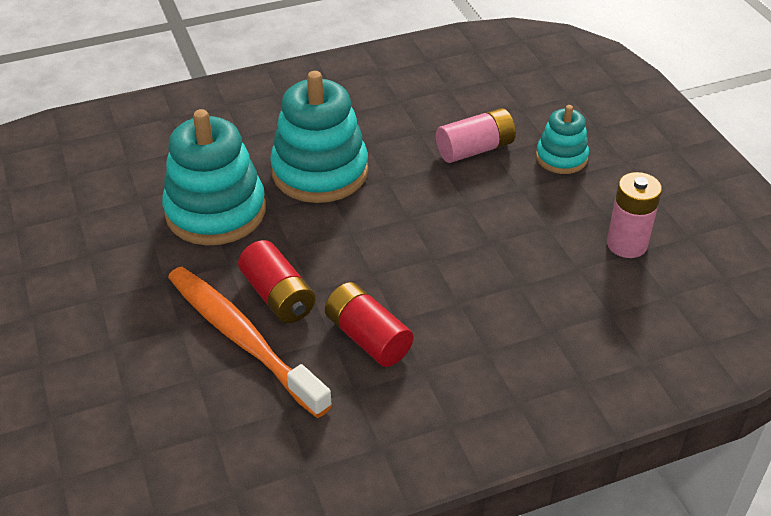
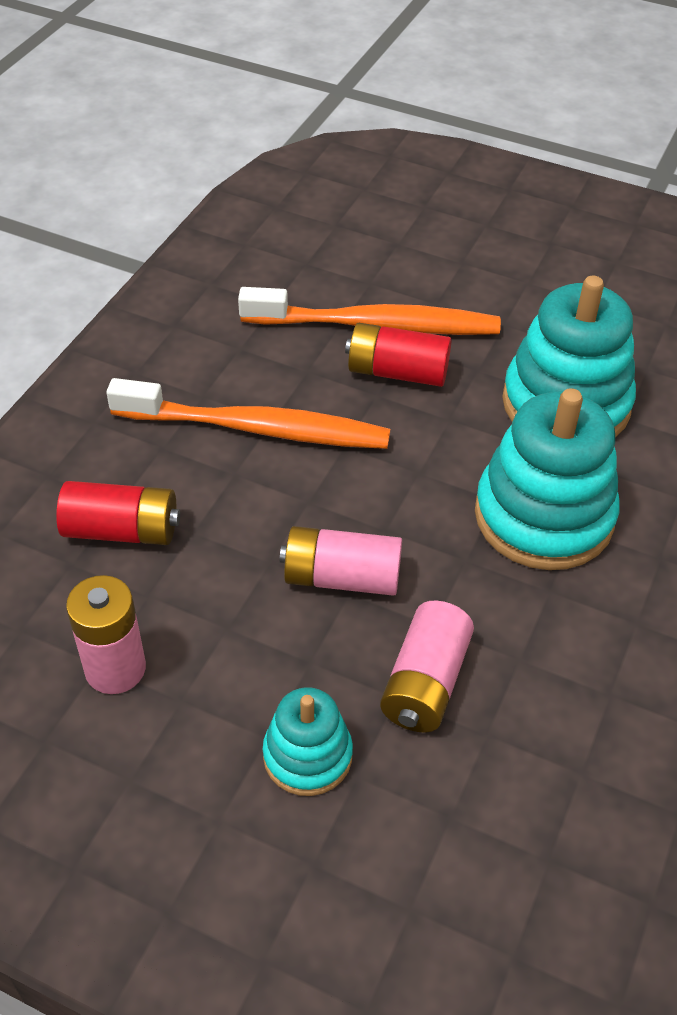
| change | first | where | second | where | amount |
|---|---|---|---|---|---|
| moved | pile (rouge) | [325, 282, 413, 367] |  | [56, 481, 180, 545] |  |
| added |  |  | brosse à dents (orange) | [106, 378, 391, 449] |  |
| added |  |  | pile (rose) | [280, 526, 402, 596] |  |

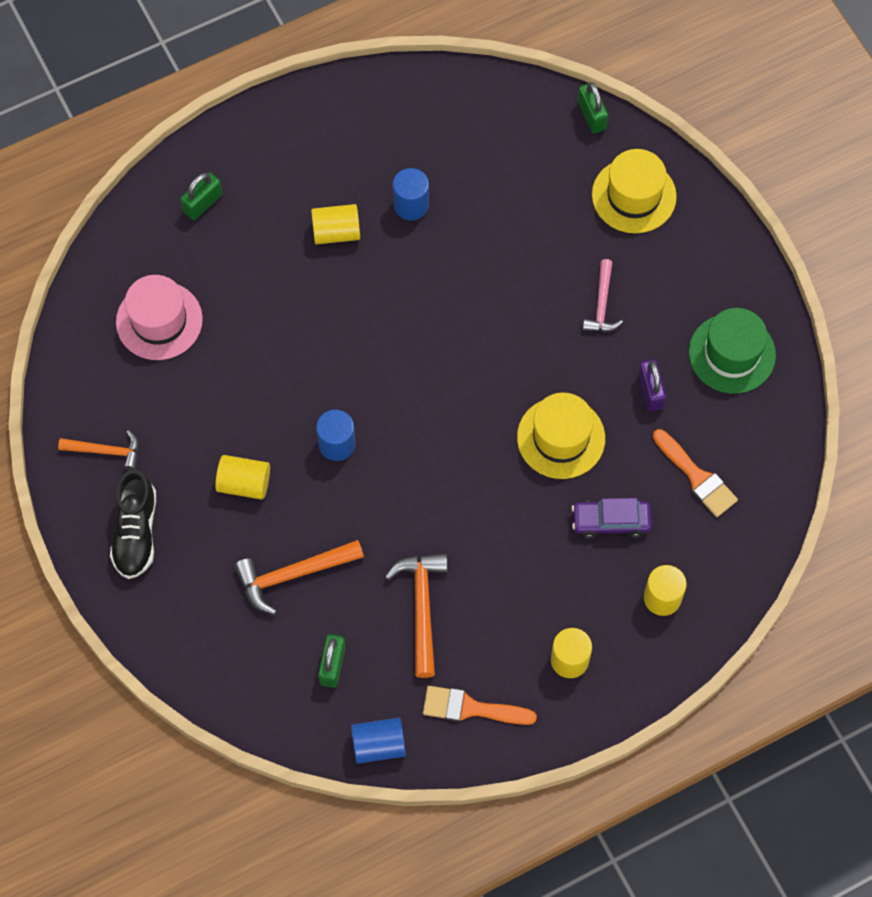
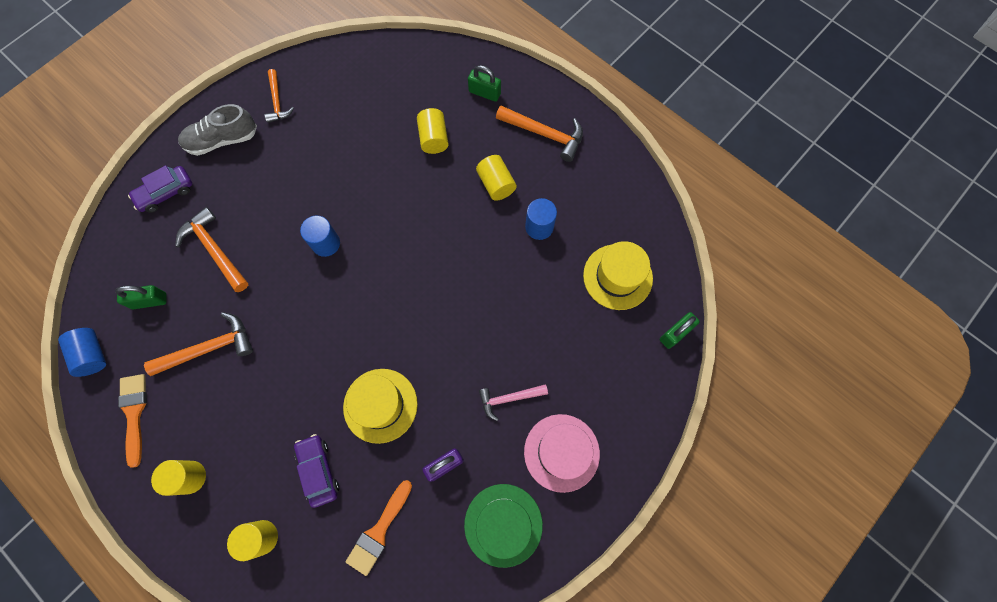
| change | first | where | second | where | amount |
|---|---|---|---|---|---|
| added |  |  | voiture (violet) | [128, 165, 192, 213] |  |
| recoloured | chaussure (noir) | [110, 469, 156, 579] | chaussure (gris) | [178, 104, 257, 156] |  |
| moved | cylindre (jaune) | [215, 455, 270, 500] |  | [417, 108, 449, 154] |  |
| added |  |  | marteau (orange) | [496, 106, 583, 162] |  |
| moved | chapeau (rose) | [116, 275, 203, 360] |  | [524, 414, 600, 493] |  |
| moved | chapeau (jaune) | [592, 149, 677, 233] |  | [583, 241, 653, 310] |  |

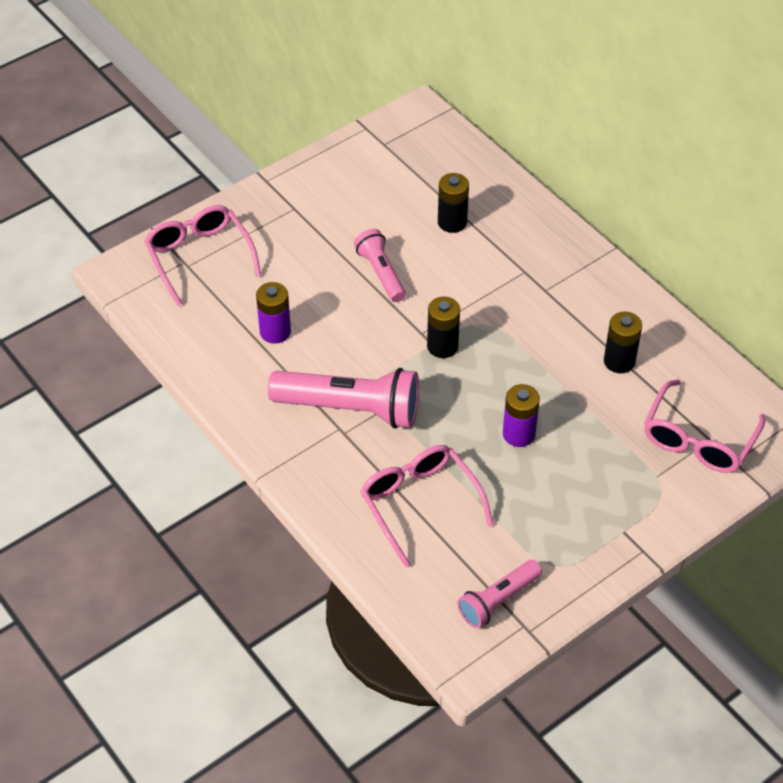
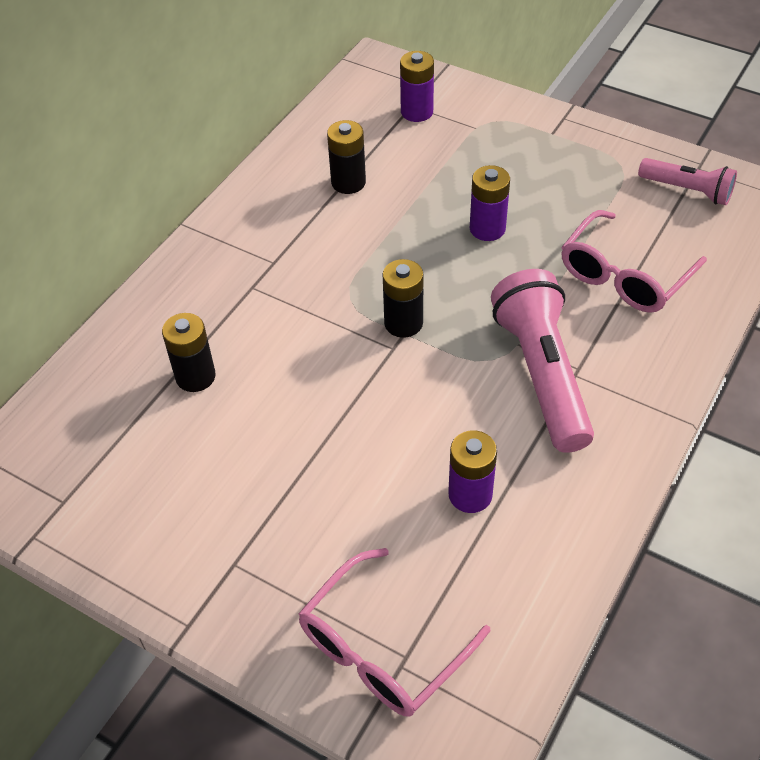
| change | first | where | second | where | amount |
|---|---|---|---|---|---|
| replaced | lunettes (rose) | [644, 379, 765, 473] | pile (violet) | [400, 51, 434, 122] |  |
| removed | lampe de poche (rose) | [354, 229, 406, 302] |  |  |  |

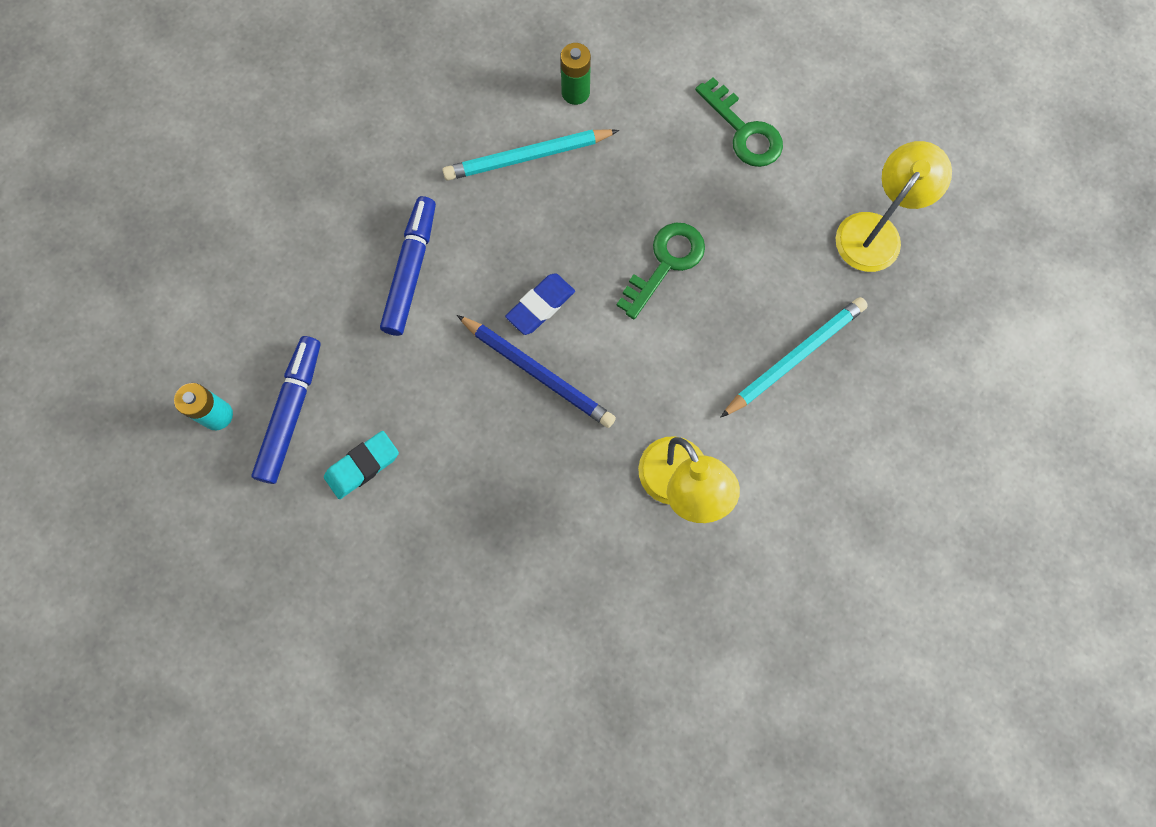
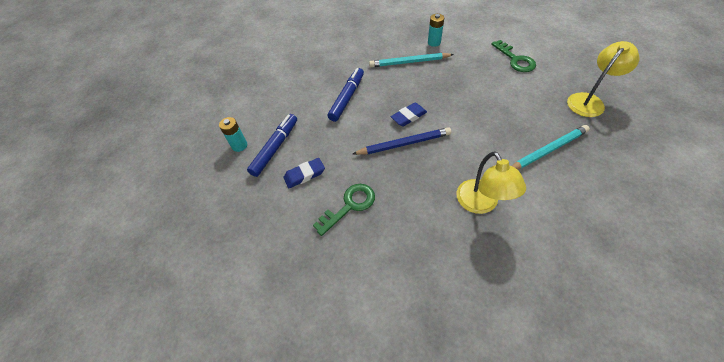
| change | first | where | second | where | amount |
|---|---|---|---|---|---|
| recoloured | gomme (turquoise) | [324, 431, 399, 499] | gomme (bleu) | [283, 158, 325, 188] |  |
| moved | clé (vert) | [617, 223, 705, 319] |  | [313, 184, 375, 236] |  |
| turned | crayon (bleu) | [457, 315, 616, 428] |  | [353, 127, 451, 155] | 60 degrees counterclockwise |
| recoloured | pile (vert) | [560, 43, 591, 105] | pile (turquoise) | [428, 14, 444, 47] |  |

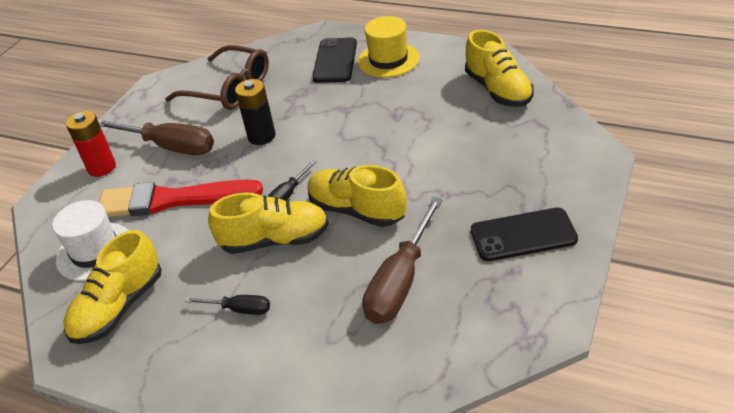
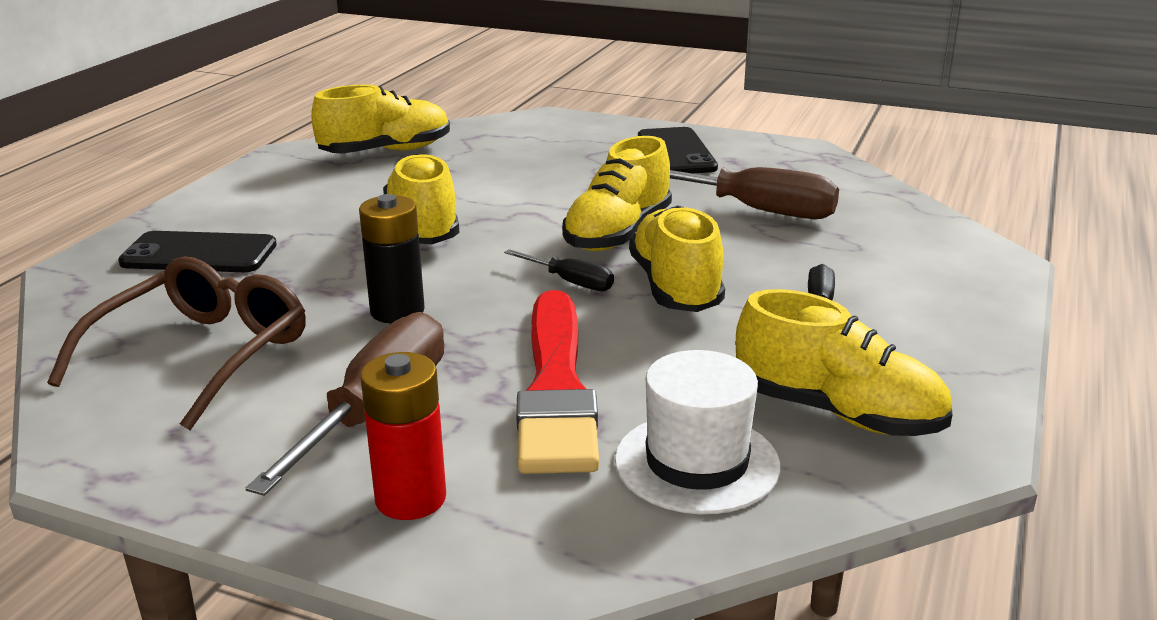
| change | first | where | second | where | amount |
|---|---|---|---|---|---|
| added |  |  | chaussure (jaune) | [383, 153, 459, 244] |  |
| removed | chapeau (jaune) | [358, 16, 420, 78] |  |  |  |

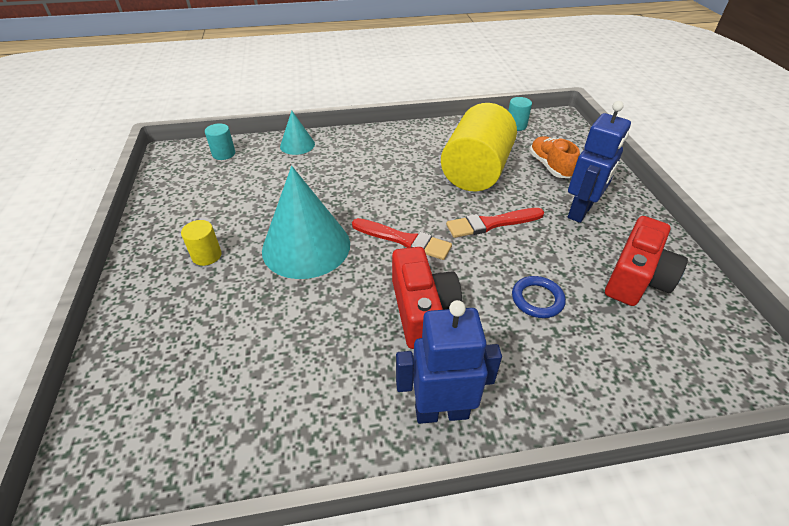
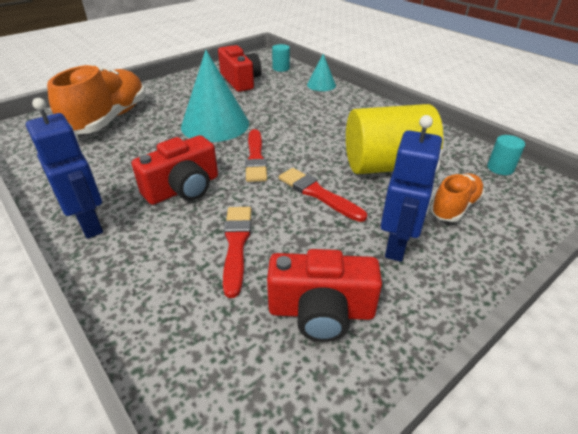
| change | first | where | second | where | amount |
|---|---|---|---|---|---|
| added |  |  | chaussure (orange) | [47, 64, 146, 134] |  |
| added |  |  | appareil photo (rouge) | [218, 45, 261, 92] |  |
| replaced | anneau (bleu) | [512, 276, 566, 318] | pinceau (rouge) | [223, 207, 251, 298] |  |
| turned | robot (bleu) | [568, 101, 631, 223] |  | [381, 115, 442, 262] | 75 degrees counterclockwise |
| removed | cylindre (jaune) | [181, 220, 222, 266] |  |  |  |

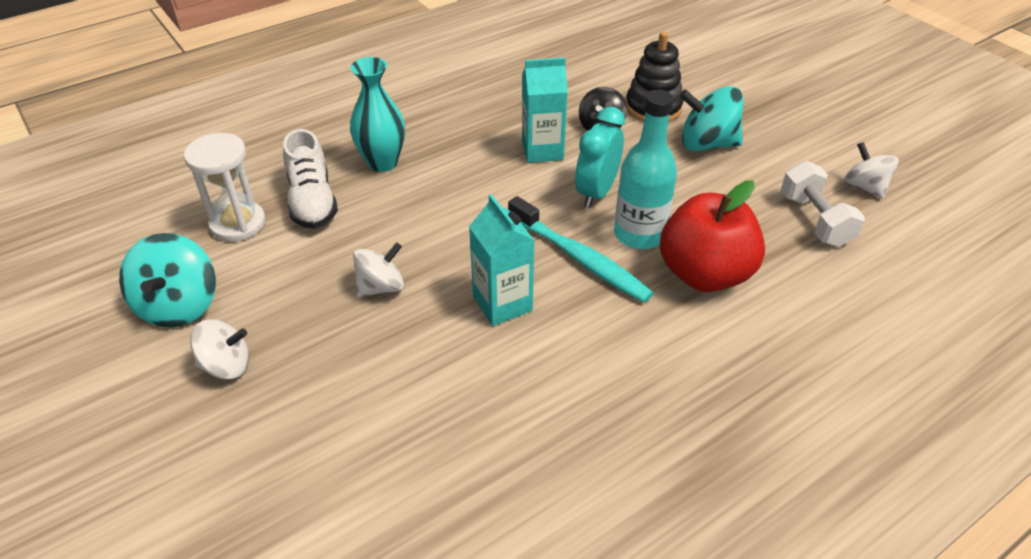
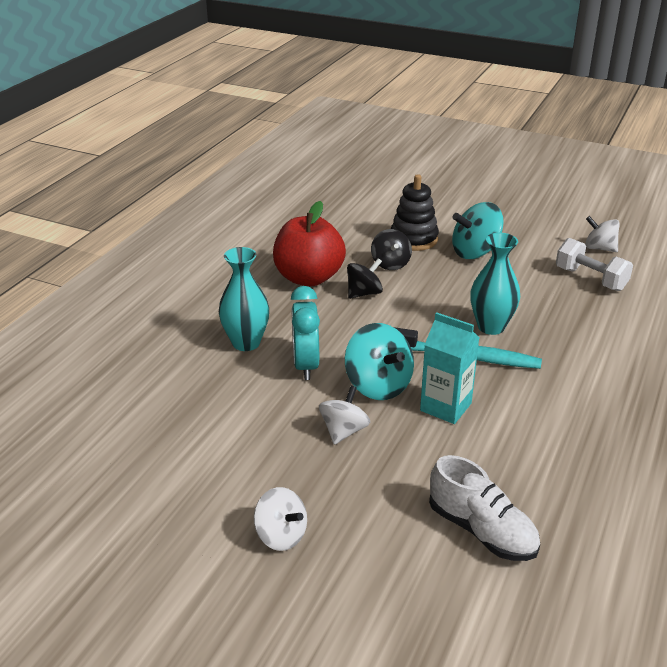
| change | first | where | second | where | amount |
|---|---|---|---|---|---|
| turned | toupie (blanc) | [190, 319, 249, 379] |  | [254, 487, 307, 551] | 75 degrees clockwise |
| moved | pomme (rouge) | [660, 180, 765, 292] |  | [273, 201, 346, 286] |  |
| moved | réveil (turquoise) | [575, 107, 625, 208] |  | [291, 286, 320, 380] |  |
| moved | toupie (turquoise) | [119, 233, 216, 328] |  | [345, 323, 414, 400] |  |
| replaced | brique de lait (turquoise) | [522, 57, 568, 163] | toupie (noir) | [347, 258, 383, 299] |  |
| moved | chaussure (blanc) | [283, 129, 338, 229] |  | [429, 455, 540, 561] |  |
| replaced | bouteille (turquoise) | [614, 90, 677, 249] | vase (turquoise) | [470, 233, 520, 335] |  |
| removed | sablier (blanc) | [184, 133, 266, 242] |  |  |  |

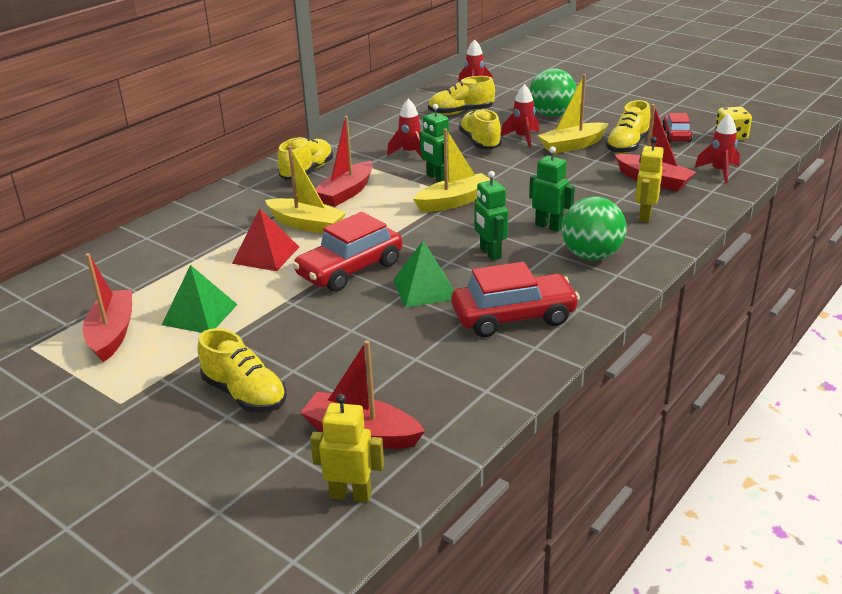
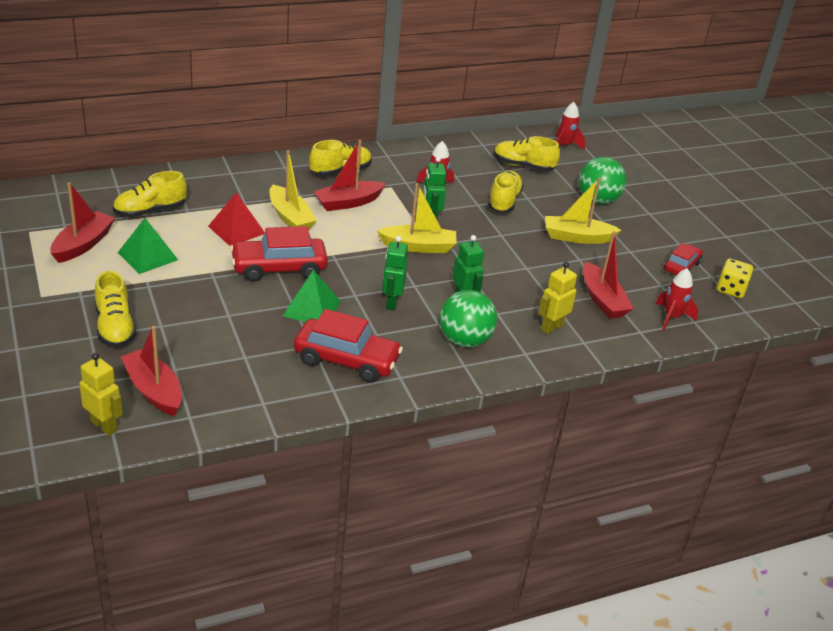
| change | first | where | second | where | amount |
|---|---|---|---|---|---|
| moved | chaussure (jaune) | [606, 100, 650, 154] |  | [113, 171, 187, 217] |  |
| removed | fusée (rouge) | [500, 84, 539, 147] |  |  |  |

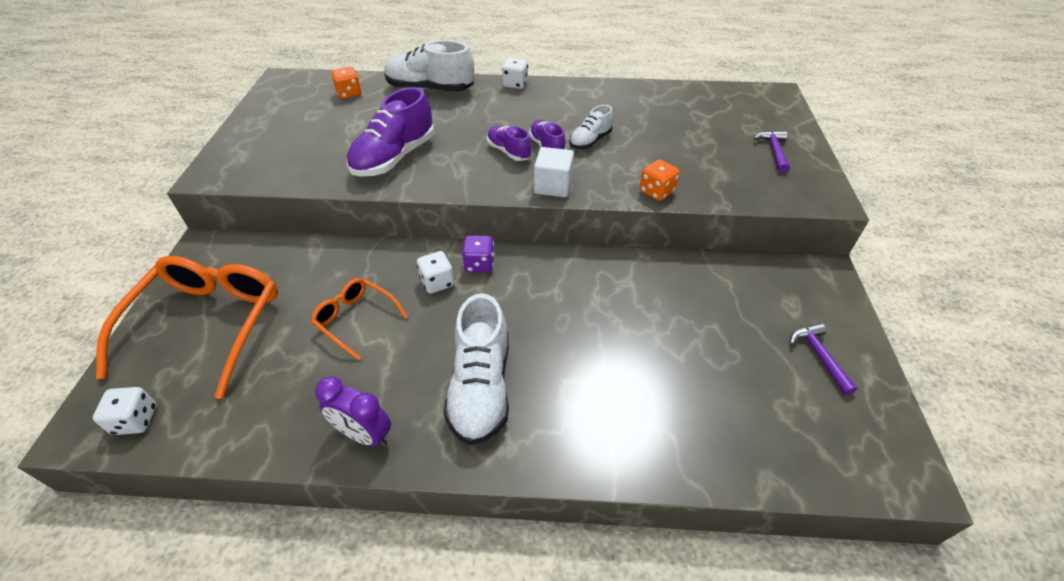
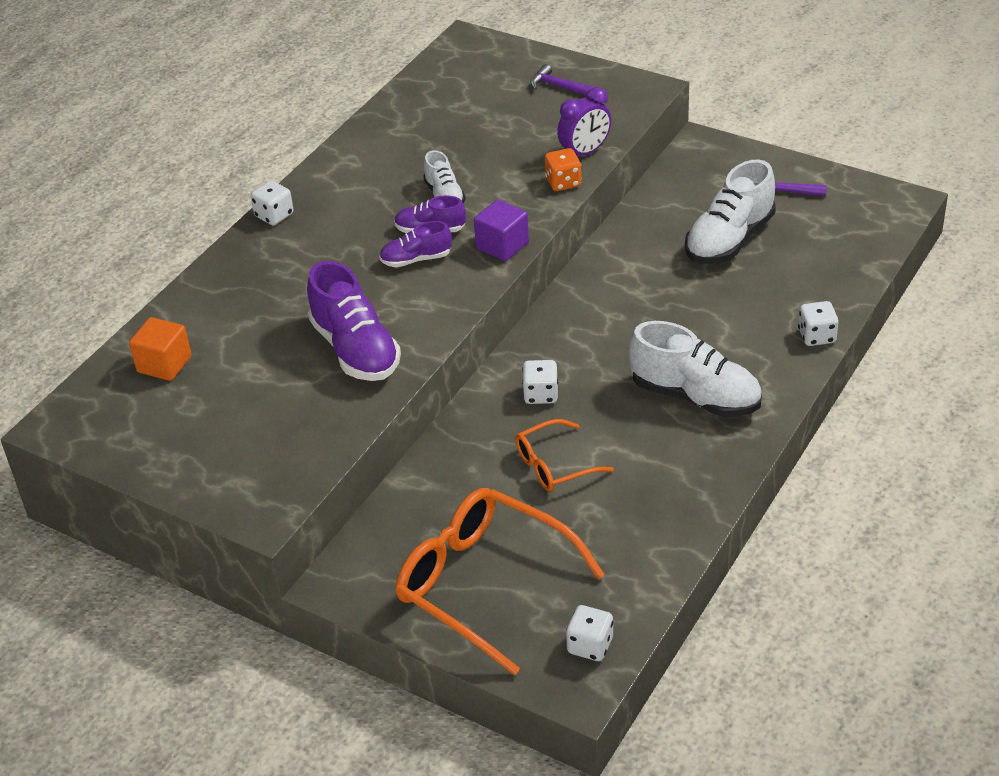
| change | first | where | second | where | amount |
|---|---|---|---|---|---|
| replaced | dé (orange) | [331, 67, 361, 99] | cube (orange) | [129, 317, 192, 381] |  |
| recoloured | cube (blanc) | [534, 147, 574, 197] | cube (violet) | [474, 200, 529, 261] |  |
| moved | réveil (violet) | [315, 376, 391, 446] |  | [557, 87, 611, 156] |  |
| moved | chaussure (blanc) | [384, 40, 474, 92] |  | [685, 160, 776, 264] |  |
| added |  |  | dé (blanc) | [798, 301, 839, 346] |  |
| removed | dé (violet) | [462, 235, 495, 273] |  |  |  |

